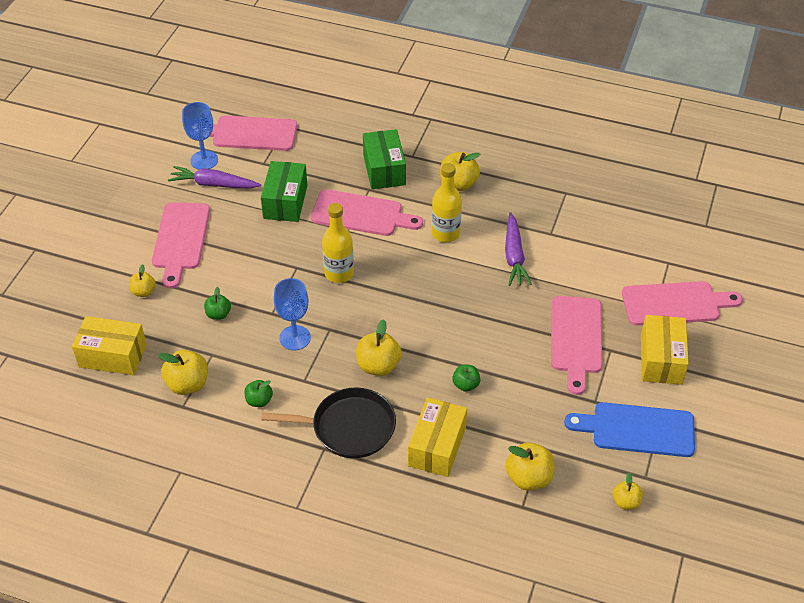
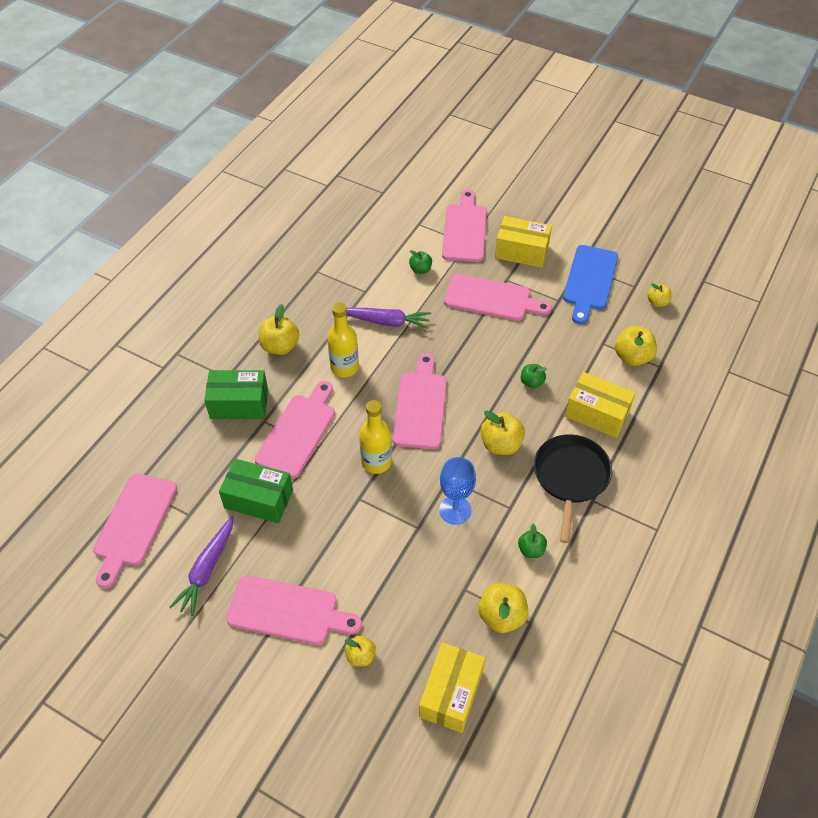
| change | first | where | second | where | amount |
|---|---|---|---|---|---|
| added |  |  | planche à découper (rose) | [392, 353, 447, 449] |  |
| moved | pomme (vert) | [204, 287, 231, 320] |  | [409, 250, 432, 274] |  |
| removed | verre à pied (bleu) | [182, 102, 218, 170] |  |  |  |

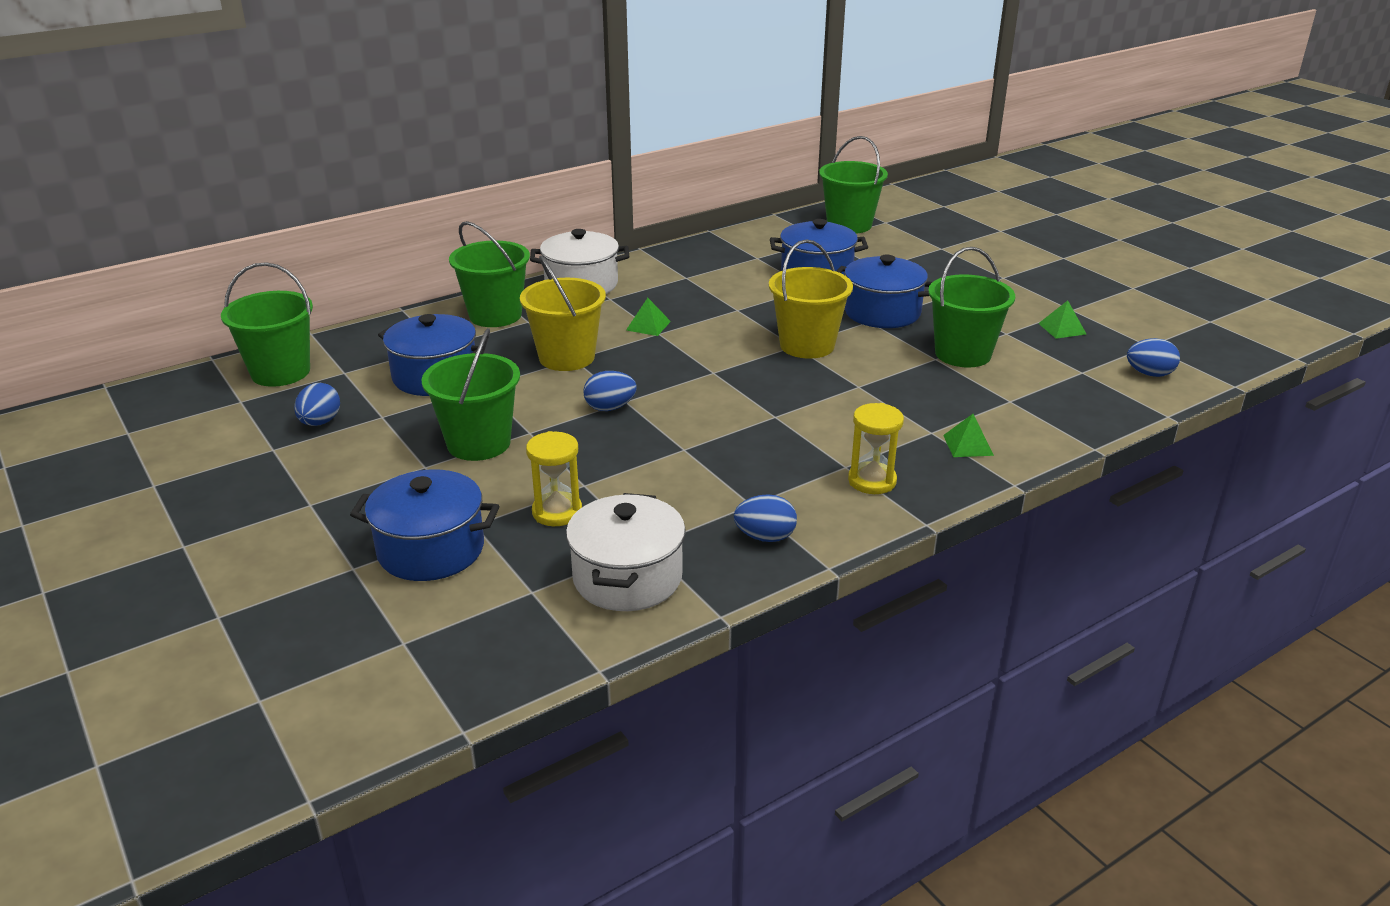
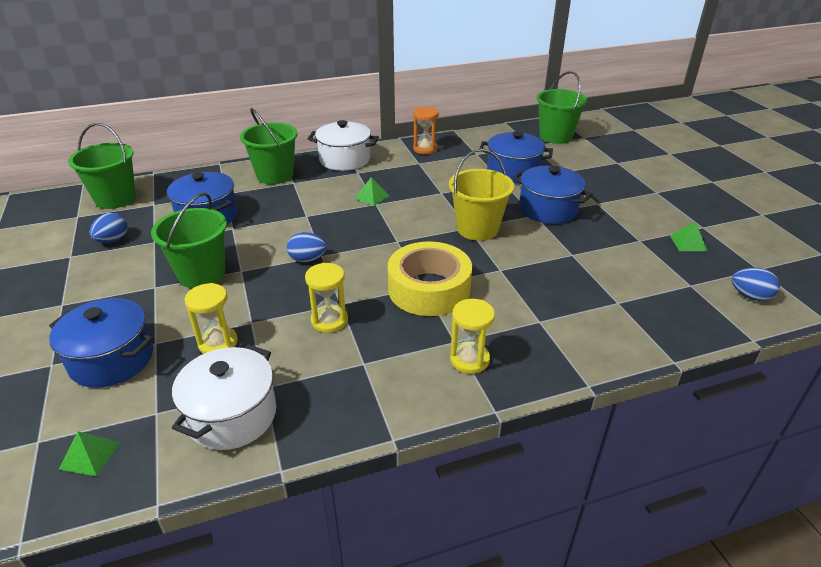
| change | first | where | second | where | amount |
|---|---|---|---|---|---|
| moved | pyramide (vert) | [943, 414, 994, 457] |  | [59, 432, 120, 476] |  |
| added |  |  | sablier (jaune) | [305, 262, 348, 333] |  |
| added |  |  | ruban adhésif (jaune) | [388, 242, 472, 316] |  |
| added |  |  | sablier (orange) | [413, 107, 439, 154] |  |
| removed | seau (jaune) | [520, 255, 606, 371] |  |  |  |
| removed | œuf (bleu) | [734, 494, 797, 542] |  |  |  |
| removed | seau (vert) | [928, 247, 1015, 367] |  |  |  |

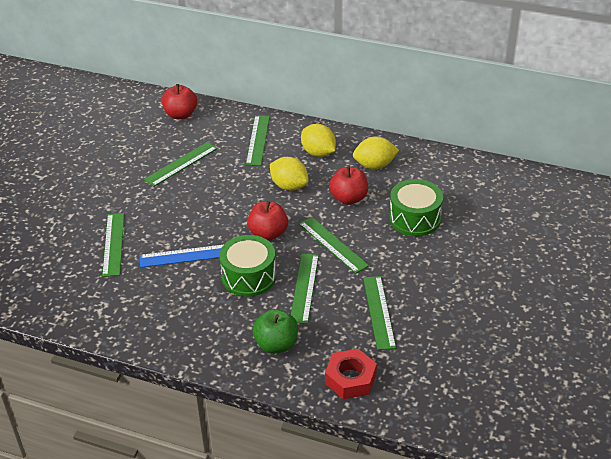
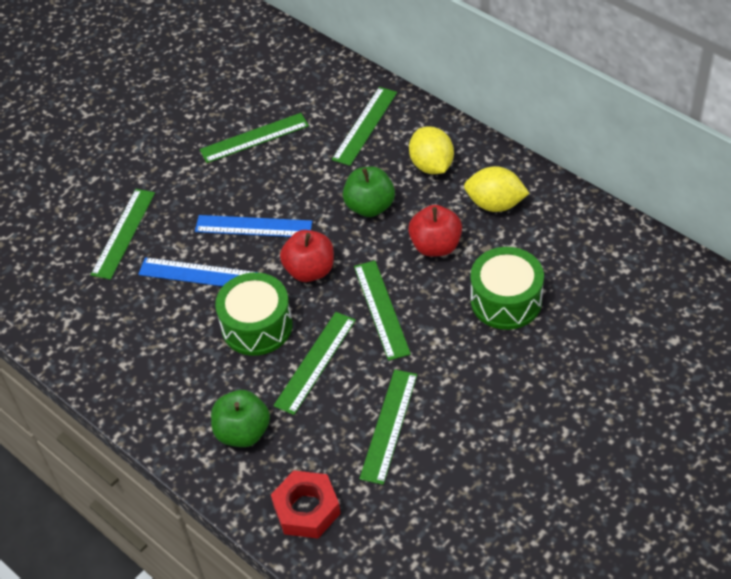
| change | first | where | second | where | amount |
|---|---|---|---|---|---|
| added |  |  | règle (bleu) | [195, 215, 313, 237] |  |
| replaced | citron (jaune) | [270, 157, 309, 191] | pomme (vert) | [343, 167, 395, 217] |  |
| removed | pomme (rouge) | [162, 84, 197, 119] |  |  |  |

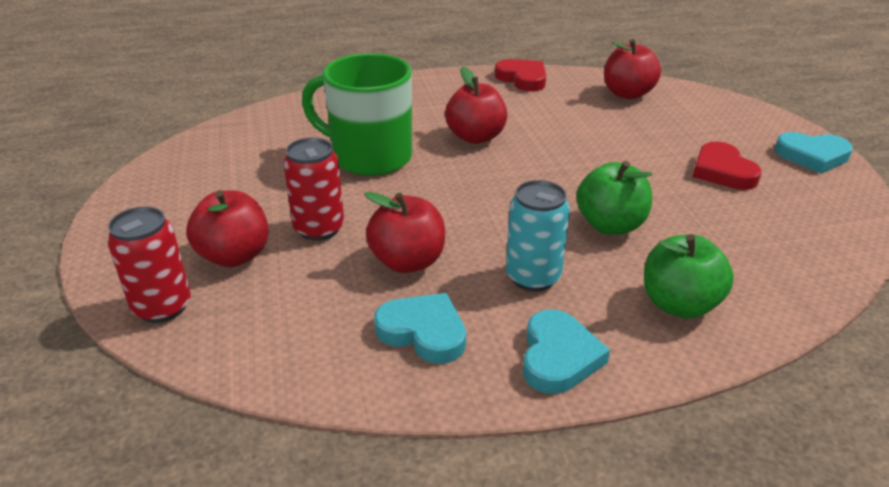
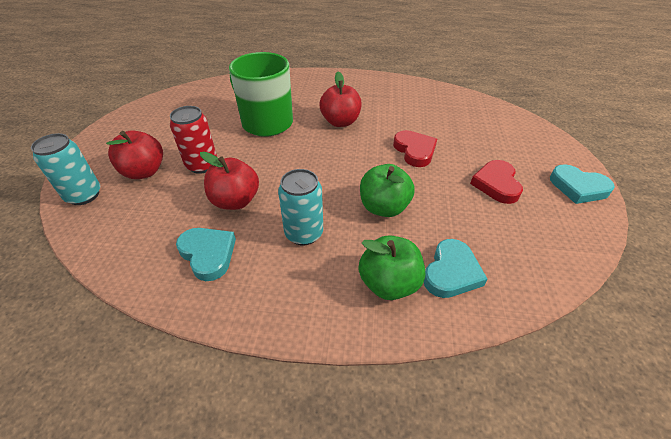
| change | first | where | second | where | amount |
|---|---|---|---|---|---|
| recoloured | canette (rouge) | [107, 207, 191, 323] | canette (turquoise) | [31, 133, 100, 205] |  |
| moved | cœur (rouge) | [495, 59, 546, 91] |  | [393, 130, 437, 167] |  |
| moved | cœur (turquoise) | [523, 309, 610, 394] |  | [424, 239, 487, 298] |  |
| removed | pomme (rouge) | [604, 39, 661, 99] |  |  |  |

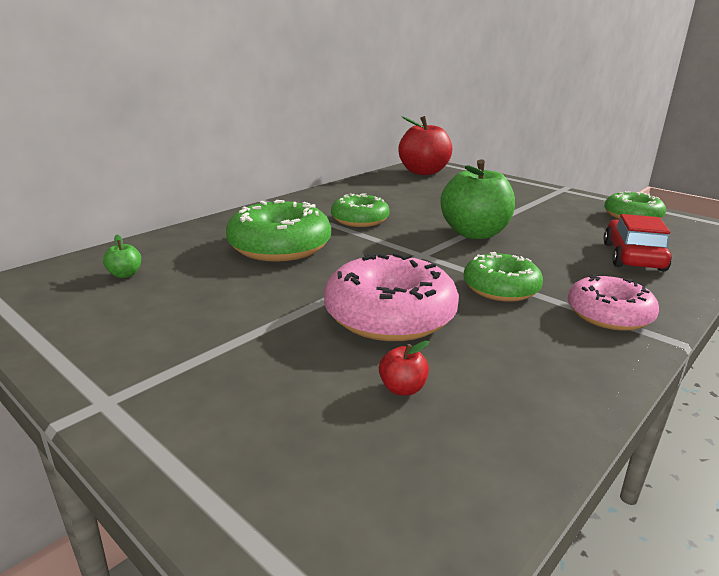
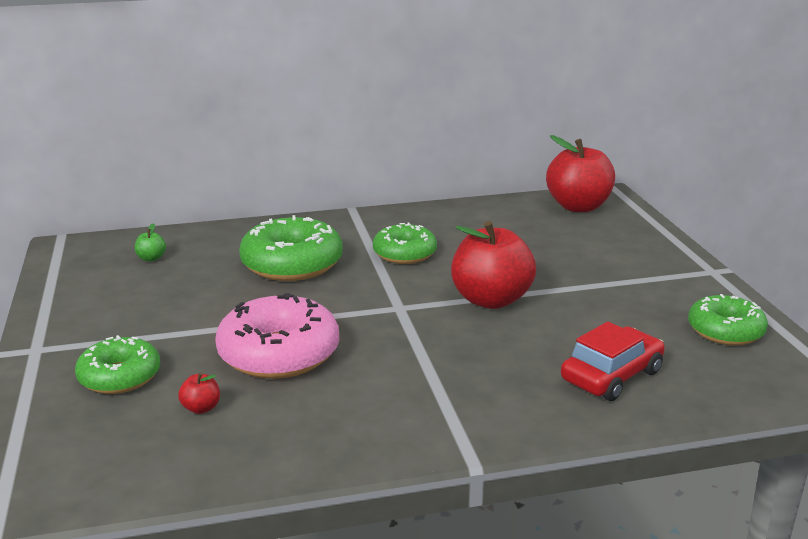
| change | first | where | second | where | amount |
|---|---|---|---|---|---|
| moved | beignet (vert) | [463, 252, 543, 302] |  | [75, 335, 160, 394] |  |
| recoloured | pomme (vert) | [440, 159, 515, 239] | pomme (rouge) | [451, 221, 536, 309] |  |
| removed | beignet (rose) | [567, 274, 659, 331] |  |  |  |

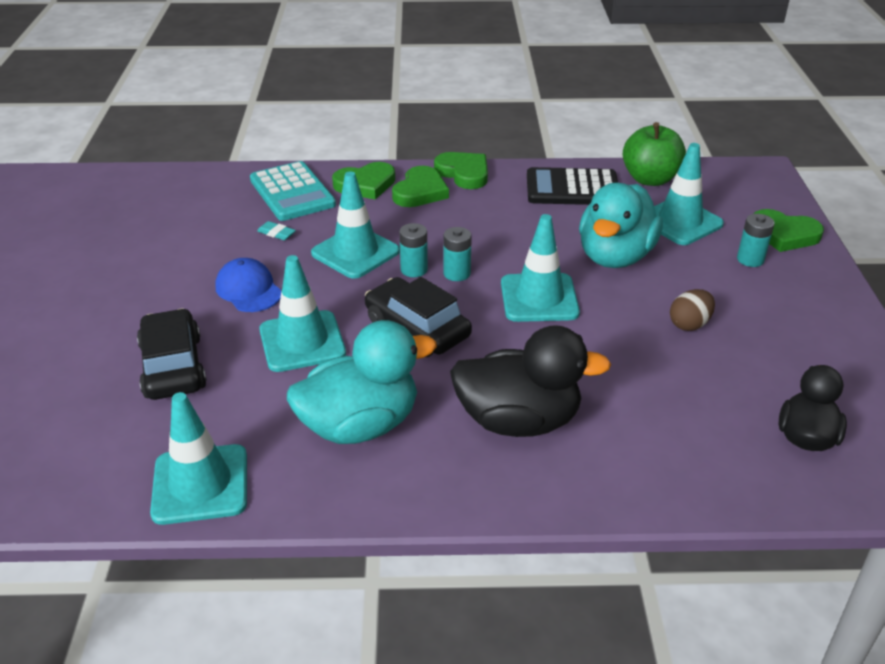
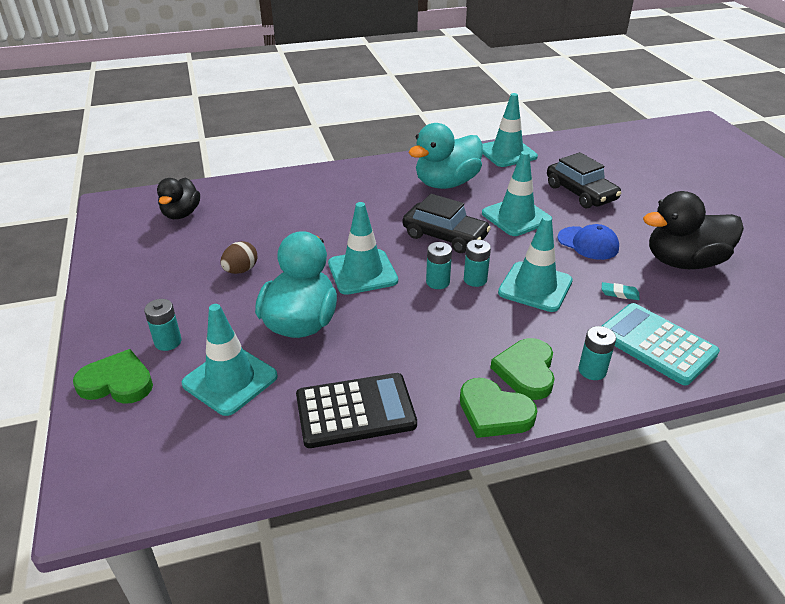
| change | first | where | second | where | amount |
|---|---|---|---|---|---|
| replaced | cœur (vert) | [332, 162, 395, 200] | pile (turquoise) | [578, 326, 616, 380] |  |
| moved | canard (noir) | [450, 325, 611, 437] |  | [643, 191, 744, 269] |  |
| removed | pomme (vert) | [623, 122, 686, 186] |  |  |  |

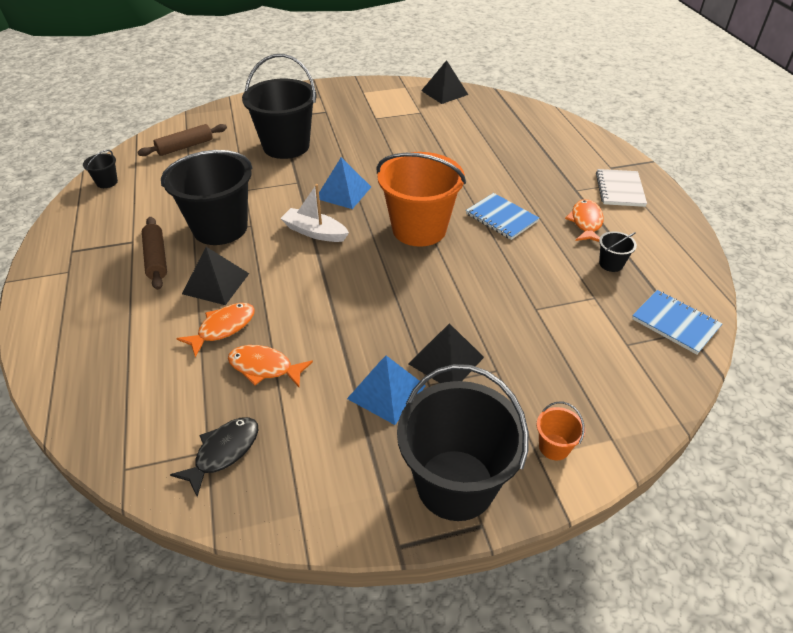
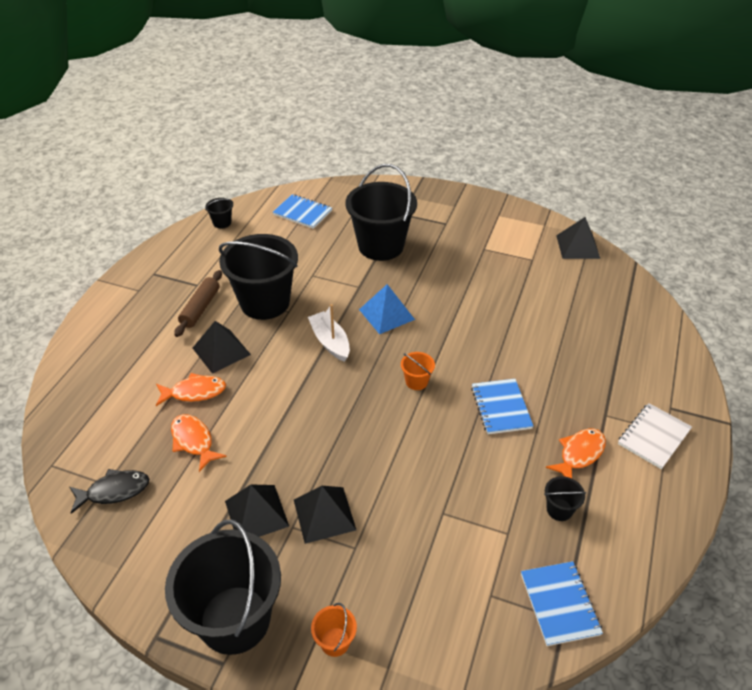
| change | first | where | second | where | amount |
|---|---|---|---|---|---|
| recoloured | pyramide (bleu) | [347, 356, 426, 425] | pyramide (noir) | [225, 484, 289, 537] |  |
| replaced | rouleau à pâtisserie (marron) | [137, 124, 227, 156] | carnet (bleu) | [273, 194, 332, 229] |  |
| resized | seau (orange) | [377, 152, 466, 247] |  | [401, 352, 435, 390] | x0.41 |

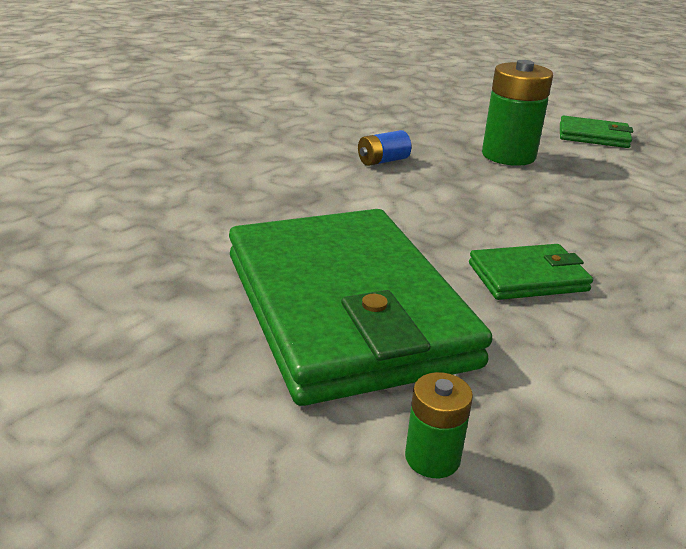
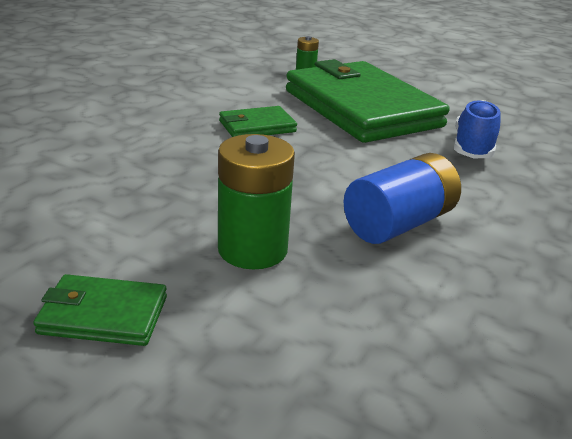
| change | first | where | second | where | amount |
|---|---|---|---|---|---|
| resized | pile (bleu) | [358, 130, 411, 166] |  | [344, 153, 461, 244] | x1.96 |
| added |  |  | chaussure (bleu) | [454, 100, 500, 158] |  |

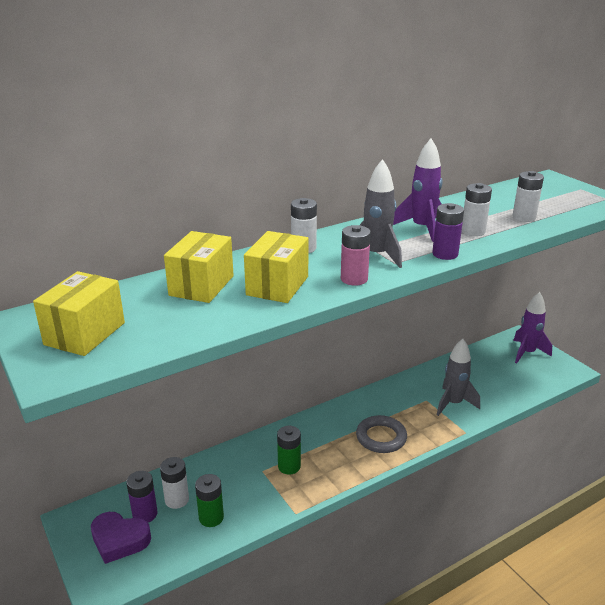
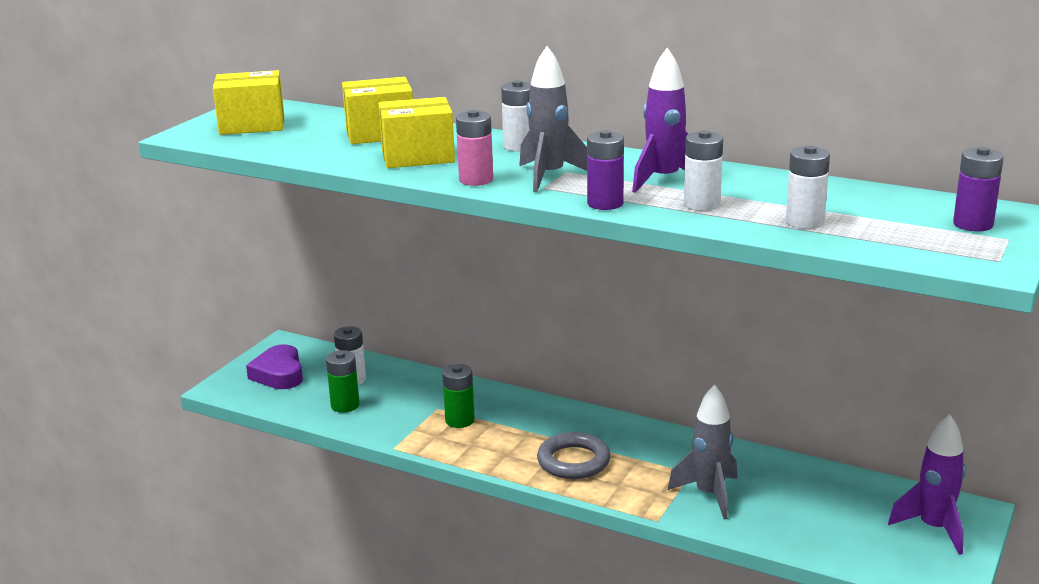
| change | first | where | second | where | amount |
|---|---|---|---|---|---|
| moved | pile (violet) | [126, 471, 158, 522] |  | [953, 147, 1004, 232] |  |

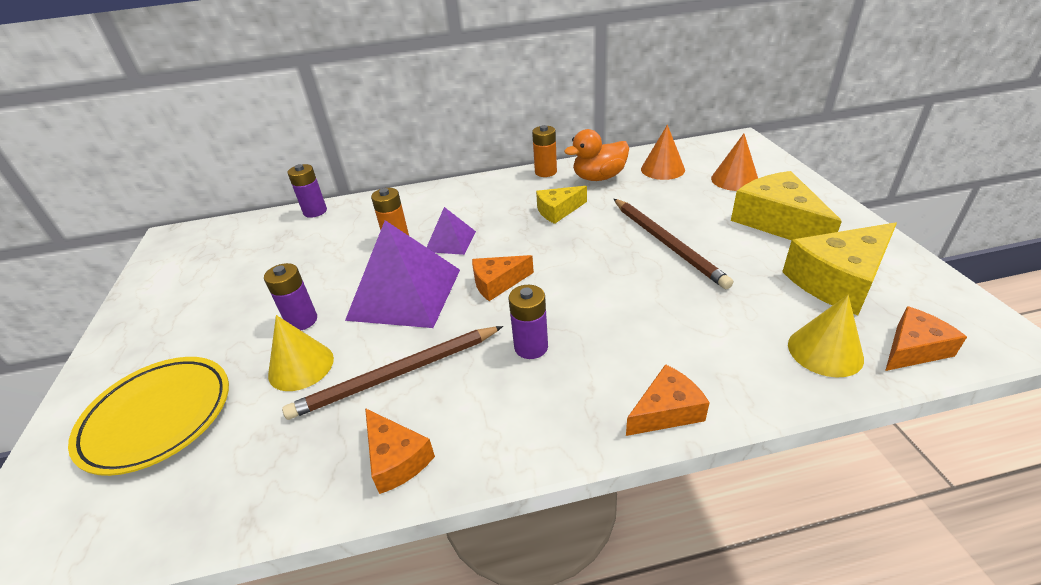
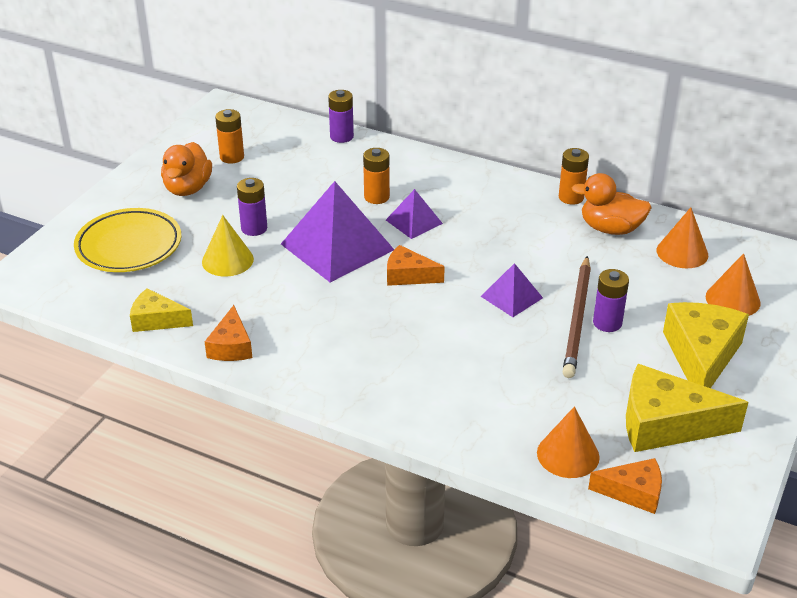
| change | first | where | second | where | amount |
|---|---|---|---|---|---|
| moved | fromage (jaune) | [536, 186, 587, 224] |  | [130, 288, 193, 332] |  |
| added |  |  | canard (orange) | [161, 142, 212, 196] |  |
| added |  |  | pile (orange) | [215, 109, 244, 164] |  |
| added |  |  | pyramide (violet) | [481, 263, 543, 317] |  |
| recoloured | cône (jaune) | [788, 295, 864, 377] | cône (orange) | [537, 406, 600, 478] |  |
| moved | pile (violet) | [509, 285, 548, 359] |  | [593, 269, 629, 332] |  |
| removed | crayon (marron) | [282, 326, 503, 420] |  |  |  |
| removed | fromage (orange) | [626, 364, 710, 436] |  |  |  |

